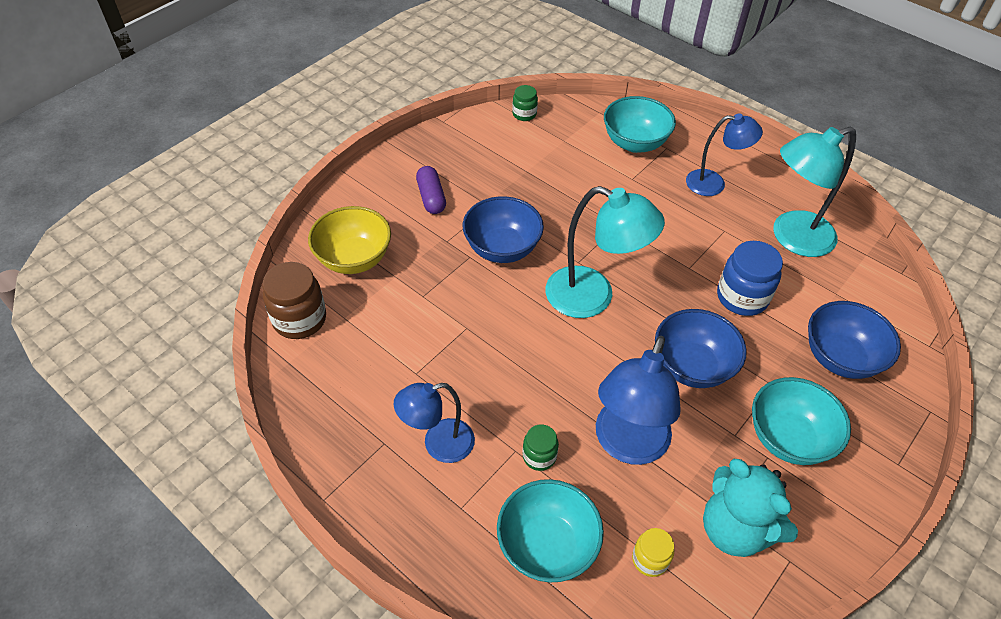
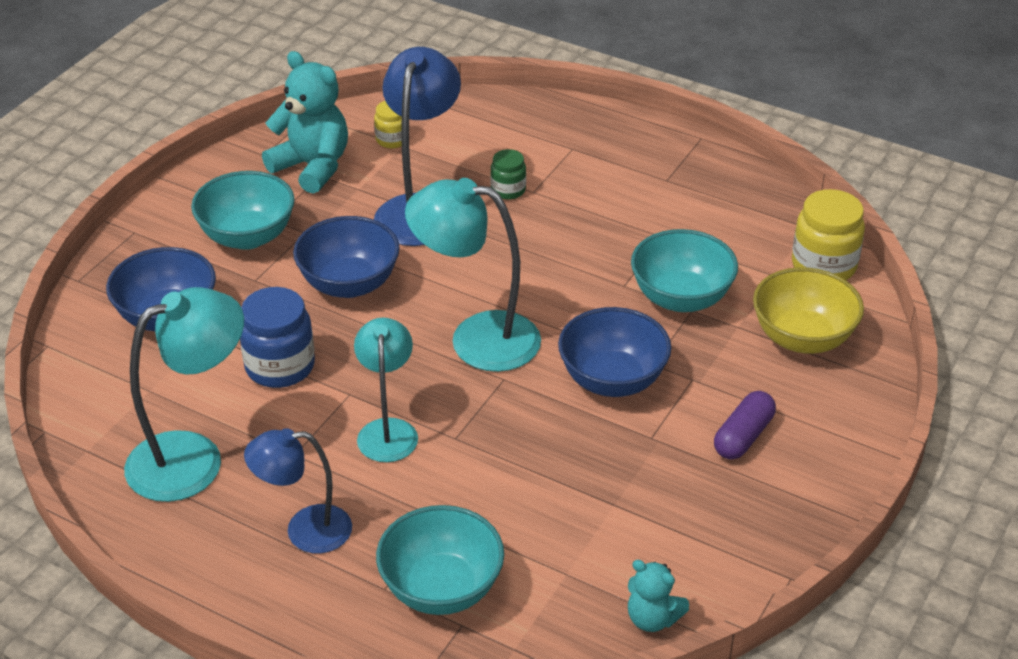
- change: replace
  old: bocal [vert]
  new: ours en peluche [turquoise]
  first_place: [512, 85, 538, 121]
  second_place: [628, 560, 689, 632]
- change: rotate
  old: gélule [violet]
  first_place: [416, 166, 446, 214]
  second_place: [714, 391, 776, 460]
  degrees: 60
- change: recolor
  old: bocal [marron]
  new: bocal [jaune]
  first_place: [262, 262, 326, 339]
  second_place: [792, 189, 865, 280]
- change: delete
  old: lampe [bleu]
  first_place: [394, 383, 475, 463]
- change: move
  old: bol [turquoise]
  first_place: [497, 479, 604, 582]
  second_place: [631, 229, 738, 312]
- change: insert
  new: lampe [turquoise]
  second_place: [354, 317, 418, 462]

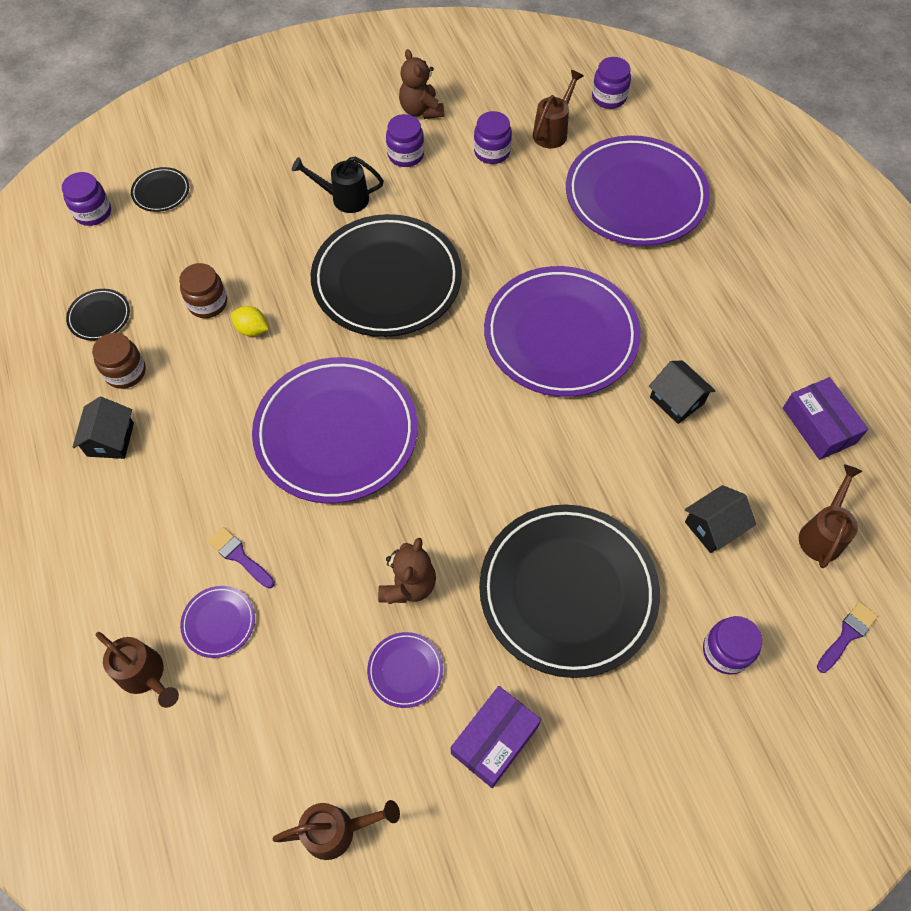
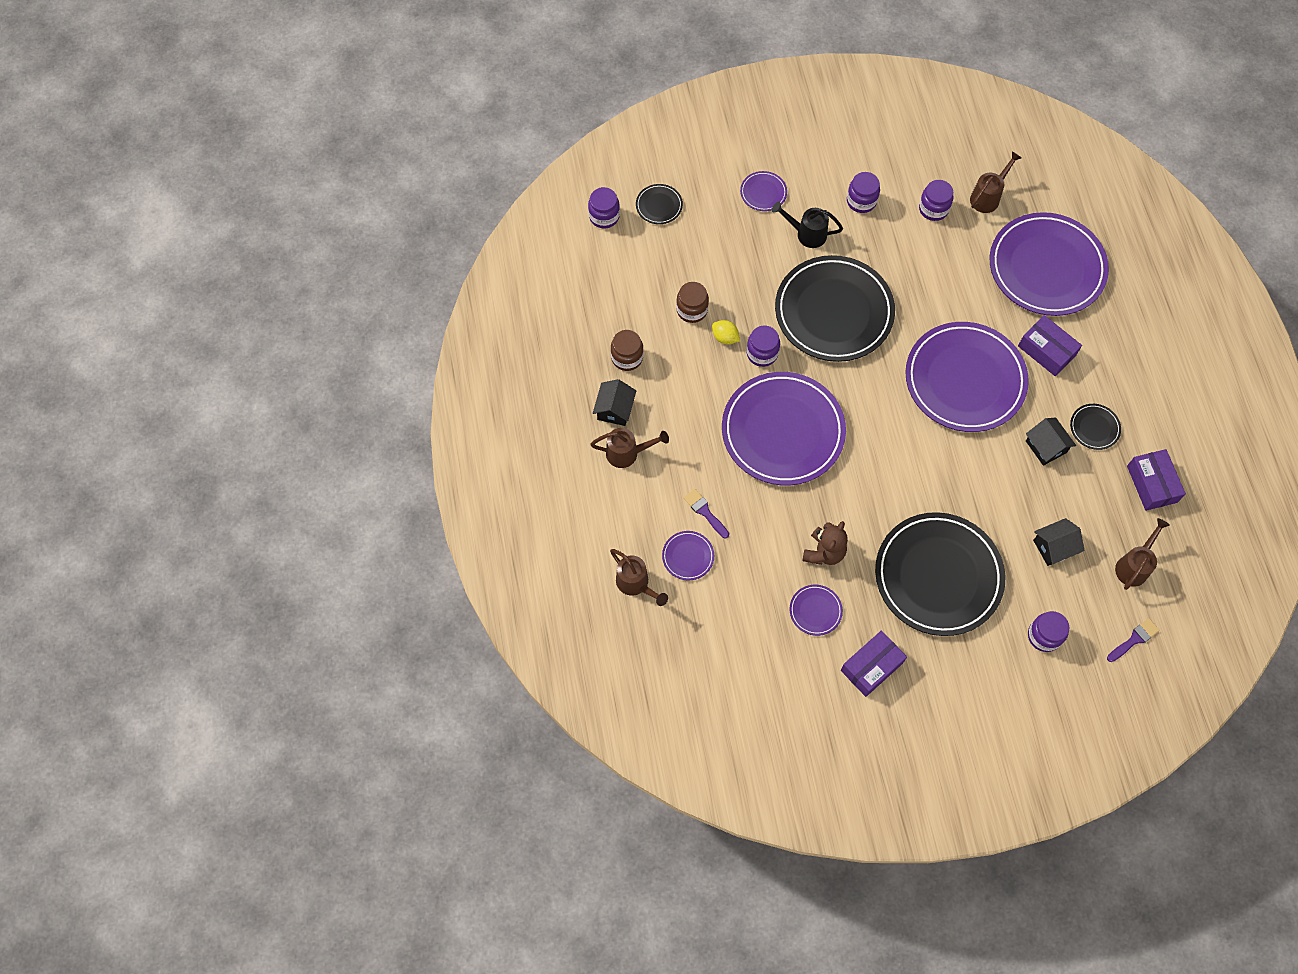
- change: delete
  old: ours en peluche [marron]
  first_place: [399, 49, 444, 119]
- change: move
  old: bocal [violet]
  first_place: [592, 57, 631, 109]
  second_place: [747, 326, 780, 367]
- change: move
  old: assiette [noir]
  first_place: [66, 289, 130, 341]
  second_place: [1070, 404, 1121, 450]
- change: move
  old: arrosoir [marron]
  first_place: [273, 800, 400, 860]
  second_place: [590, 428, 669, 468]
- change: insert
  new: assiette [violet]
  second_place: [740, 171, 787, 211]
- change: insert
  new: boîte [violet]
  second_place: [1018, 315, 1082, 376]

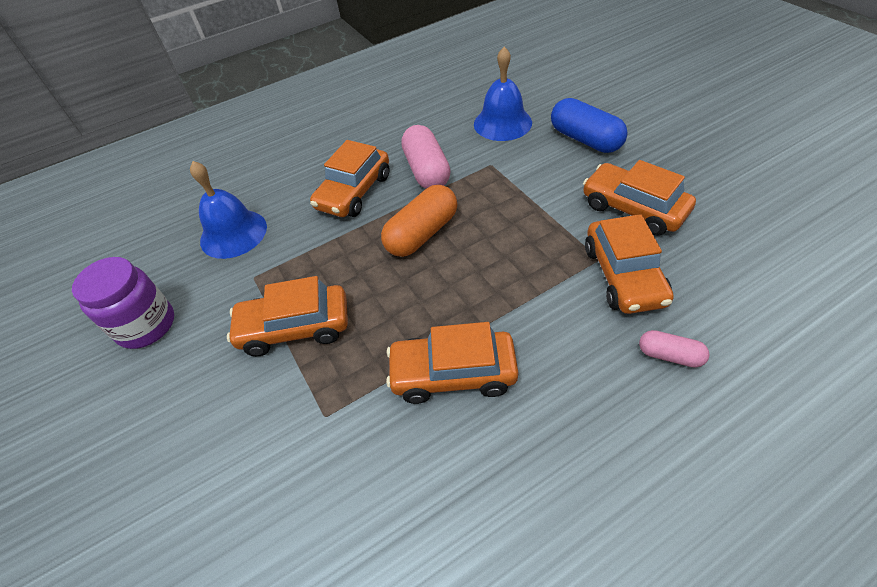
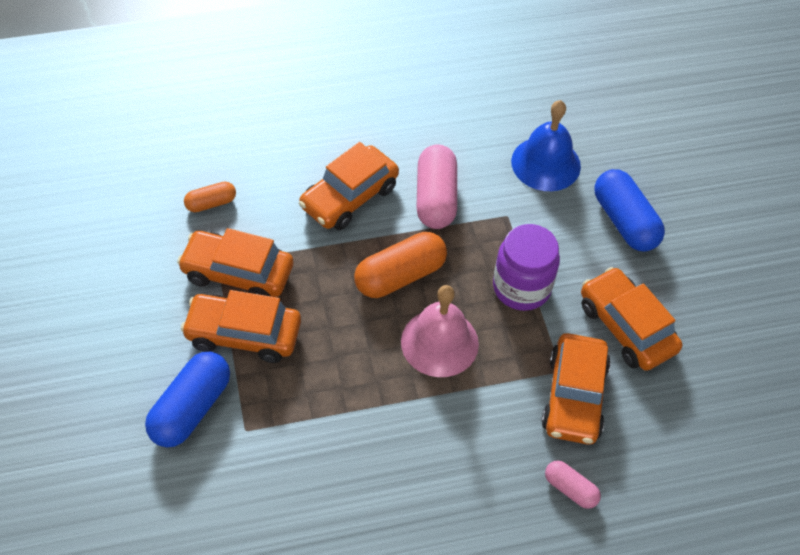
- change: replace
  old: cloche [bleu]
  new: gélule [orange]
  first_place: [190, 161, 267, 259]
  second_place: [184, 182, 236, 212]
- change: move
  old: bocal [violet]
  first_place: [72, 257, 174, 349]
  second_place: [493, 224, 560, 311]
- change: move
  old: voiture [orange]
  first_place: [386, 322, 519, 404]
  second_place: [177, 228, 293, 297]
- change: insert
  new: cloche [rose]
  second_place: [401, 285, 479, 377]
- change: insert
  new: gélule [bleu]
  second_place: [145, 352, 230, 447]

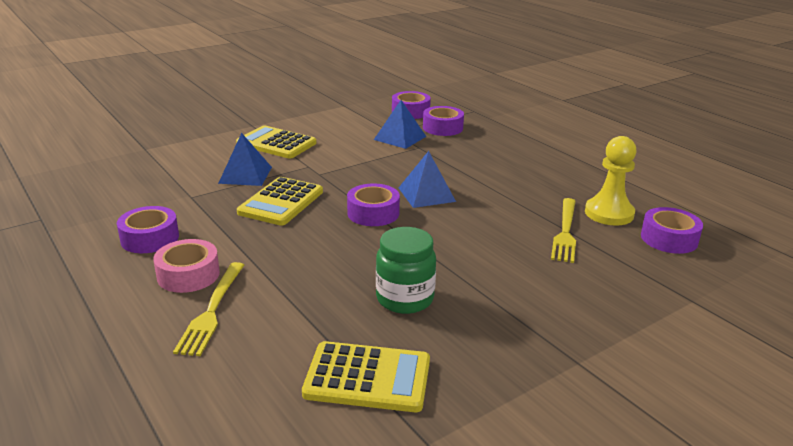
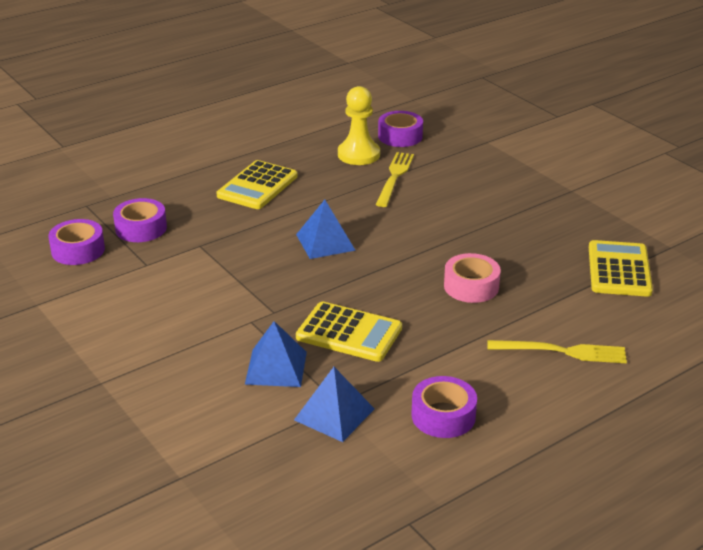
- change: move
  old: pyramide [bleu]
  first_place: [374, 100, 426, 149]
  second_place: [294, 367, 375, 442]
- change: move
  old: calculatrice [jaune]
  first_place: [236, 125, 316, 159]
  second_place: [216, 160, 298, 209]
- change: delete
  old: ruban adhésif [violet]
  first_place: [347, 183, 400, 226]
- change: rotate
  old: fourchette [jaune]
  first_place: [551, 198, 576, 263]
  second_place: [376, 152, 414, 207]
  degrees: -90
- change: delete
  old: bocal [vert]
  first_place: [376, 227, 436, 314]
- change: move
  old: ruban adhésif [rose]
  first_place: [153, 239, 220, 293]
  second_place: [444, 253, 501, 303]

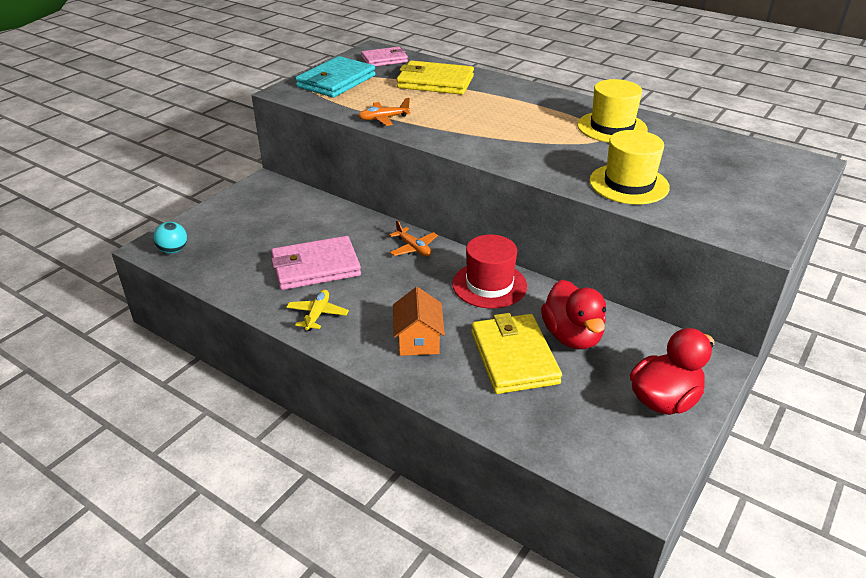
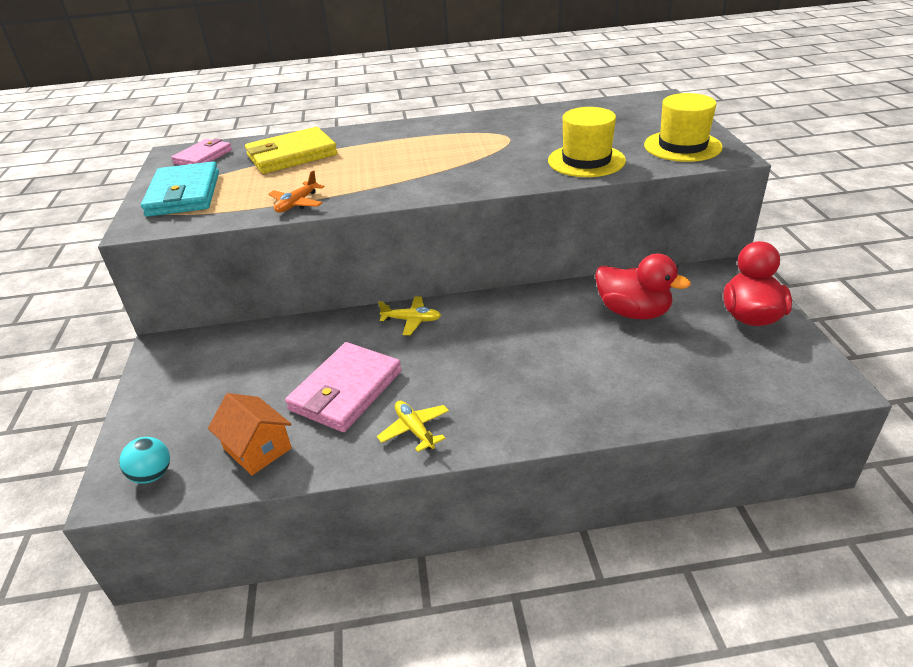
- change: move
  old: chapeau [jaune]
  first_place: [577, 79, 648, 142]
  second_place: [644, 93, 723, 162]
- change: recolor
  old: avion [orange]
  new: avion [jaune]
  first_place: [389, 220, 438, 256]
  second_place: [378, 296, 441, 335]
- change: delete
  old: chapeau [rouge]
  first_place: [452, 234, 527, 309]
- change: move
  old: maison [orange]
  first_place: [393, 287, 445, 356]
  second_place: [208, 393, 292, 475]
- change: delete
  old: portefeuille [jaune]
  first_place: [471, 313, 562, 394]

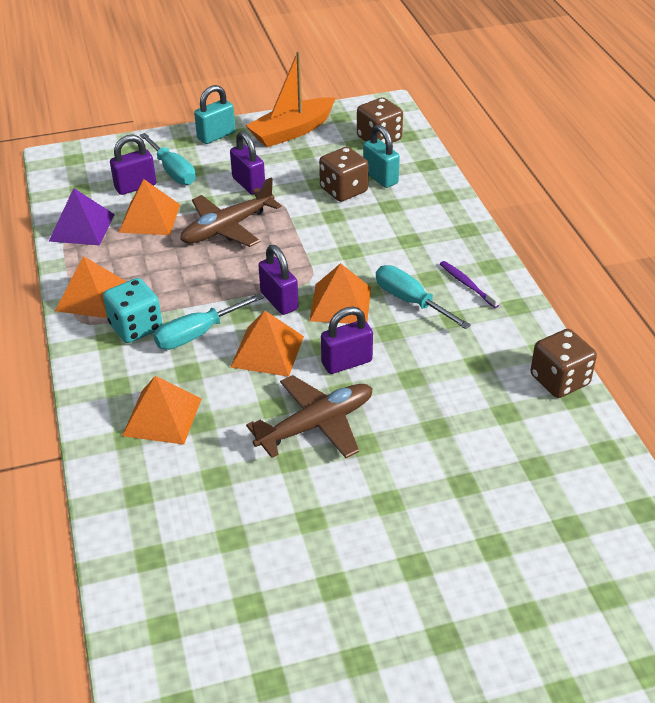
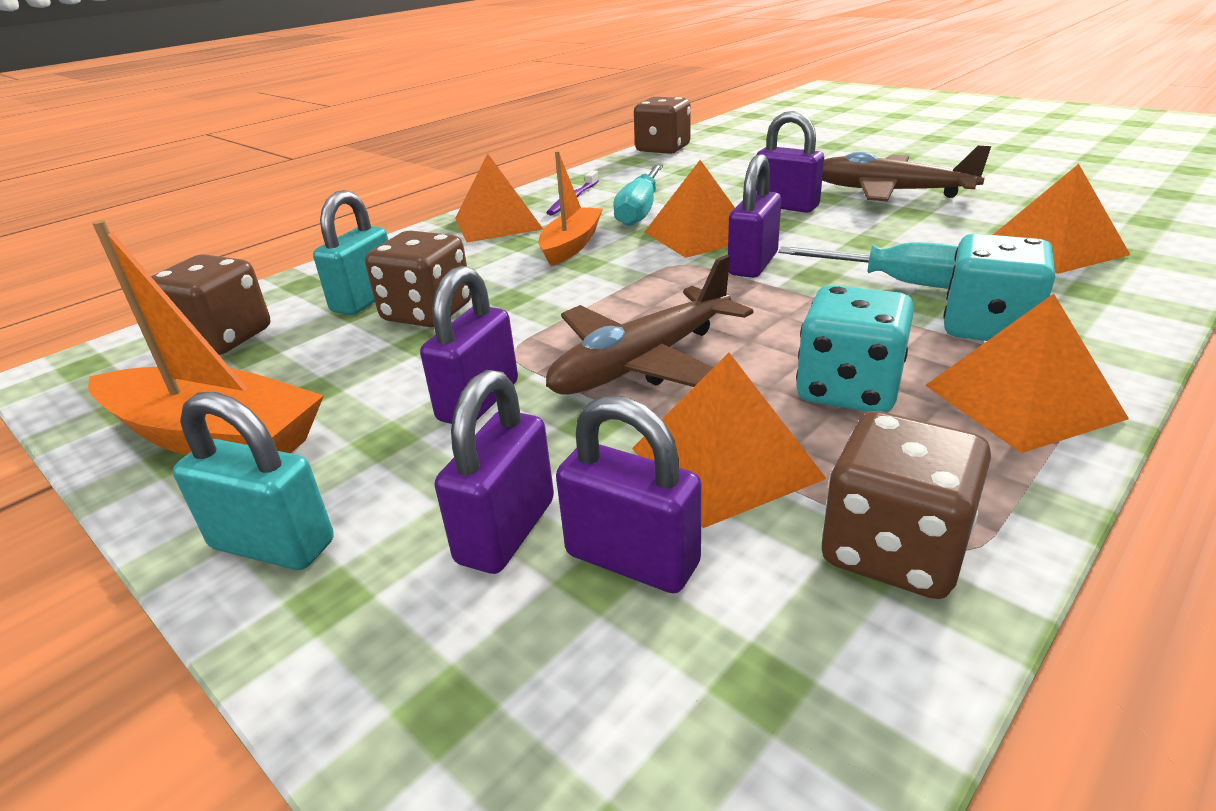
- change: replace
  old: tournevis [turquoise]
  new: cadenas [violet]
  first_place: [140, 133, 196, 185]
  second_place: [435, 370, 554, 574]
- change: rotate
  old: avion [marron]
  first_place: [180, 178, 282, 247]
  second_place: [546, 255, 753, 395]
  degrees: 120
- change: replace
  old: pyramide [violet]
  new: dé [marron]
  first_place: [49, 188, 115, 246]
  second_place: [822, 411, 991, 599]
- change: move
  old: pyramide [orange]
  first_place: [231, 311, 304, 377]
  second_place: [455, 154, 543, 243]
- change: insert
  new: bateau [orange]
  second_place: [539, 151, 603, 266]
- change: insert
  new: dé [turquoise]
  second_place: [796, 285, 914, 413]

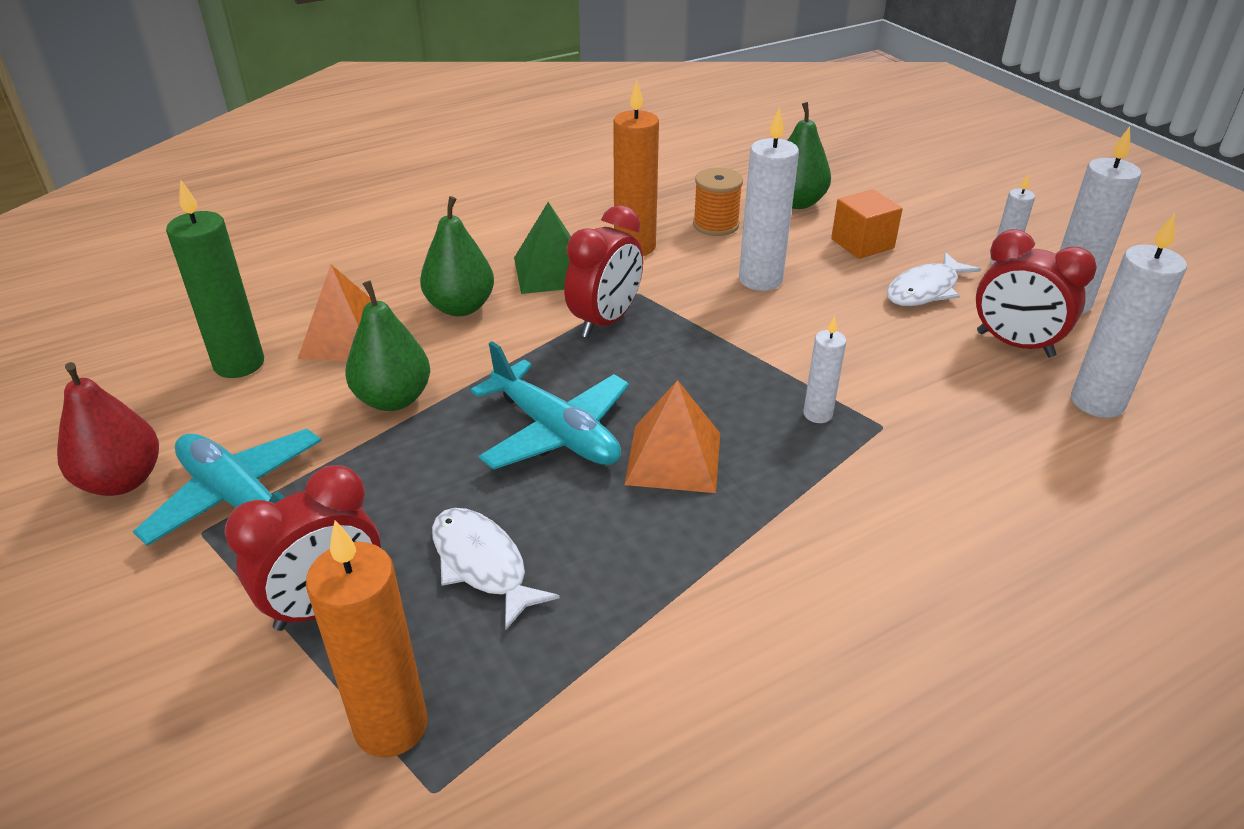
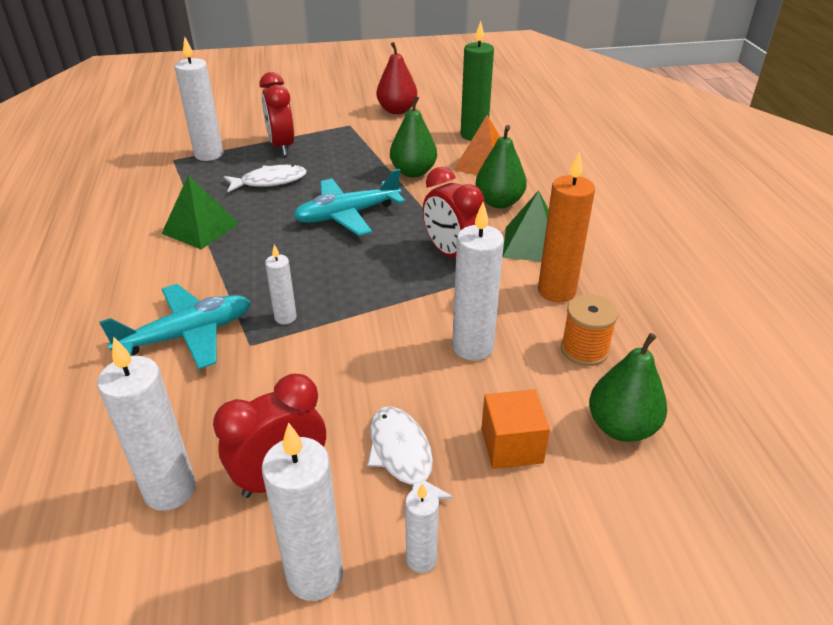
- change: delete
  old: pyramide [orange]
  first_place: [625, 380, 720, 493]
- change: move
  old: avion [turquoise]
  first_place: [133, 429, 322, 546]
  second_place: [99, 284, 251, 370]
- change: recolor
  old: bougie [orange]
  new: bougie [blanc]
  first_place: [306, 520, 428, 757]
  second_place: [175, 36, 223, 161]
- change: insert
  new: pyramide [vert]
  second_place: [161, 175, 239, 250]

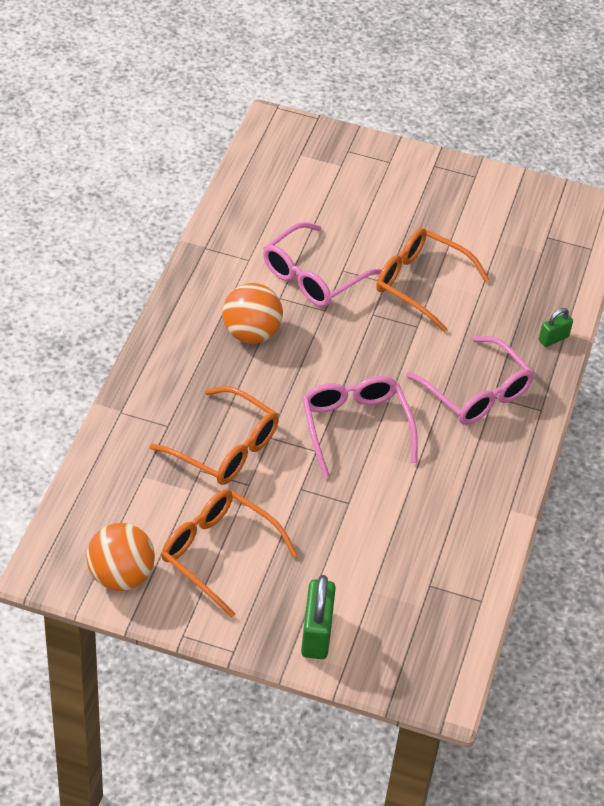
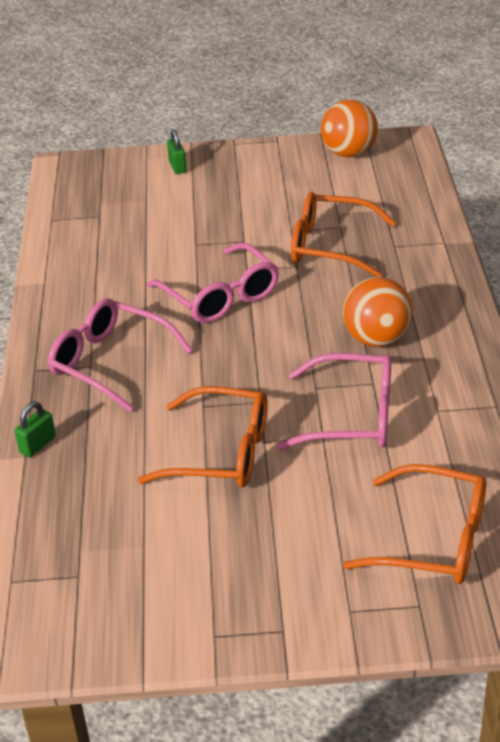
- change: rotate
  old: lunettes [rose]
  first_place: [263, 222, 382, 307]
  second_place: [277, 353, 391, 450]
  degrees: 75
- change: move
  old: lunettes [orange]
  first_place: [161, 489, 298, 618]
  second_place: [343, 464, 487, 584]
- change: resize
  old: cadenas [vert]
  first_place: [301, 575, 336, 659]
  second_place: [167, 129, 187, 174]
  factor: 0.58

